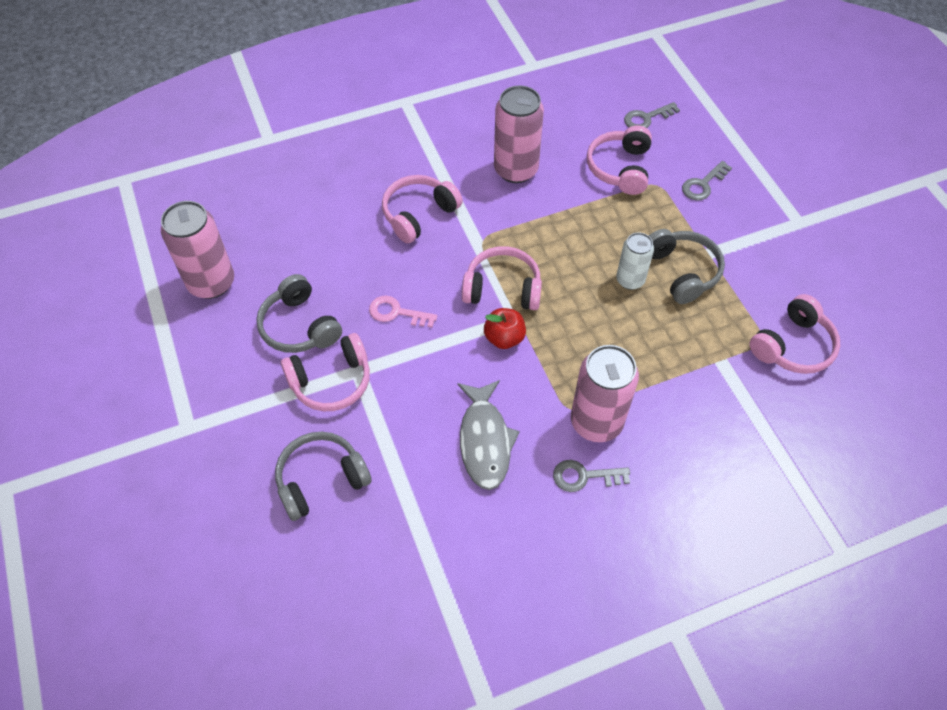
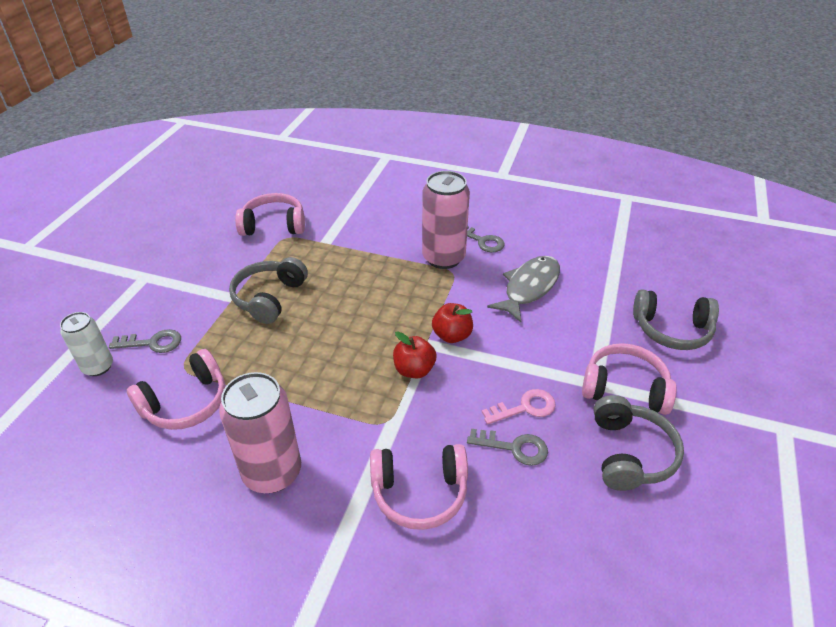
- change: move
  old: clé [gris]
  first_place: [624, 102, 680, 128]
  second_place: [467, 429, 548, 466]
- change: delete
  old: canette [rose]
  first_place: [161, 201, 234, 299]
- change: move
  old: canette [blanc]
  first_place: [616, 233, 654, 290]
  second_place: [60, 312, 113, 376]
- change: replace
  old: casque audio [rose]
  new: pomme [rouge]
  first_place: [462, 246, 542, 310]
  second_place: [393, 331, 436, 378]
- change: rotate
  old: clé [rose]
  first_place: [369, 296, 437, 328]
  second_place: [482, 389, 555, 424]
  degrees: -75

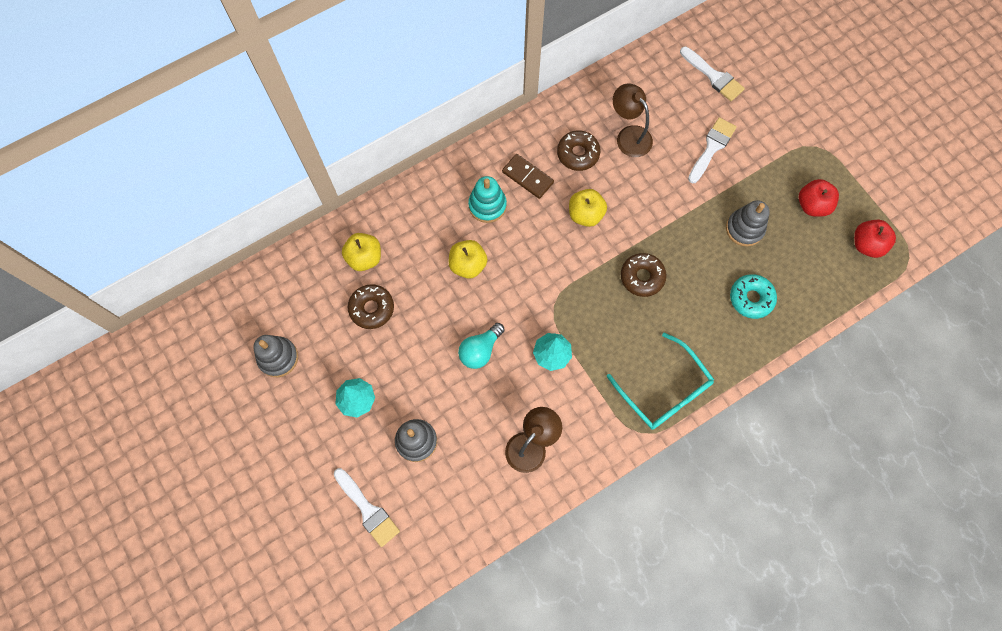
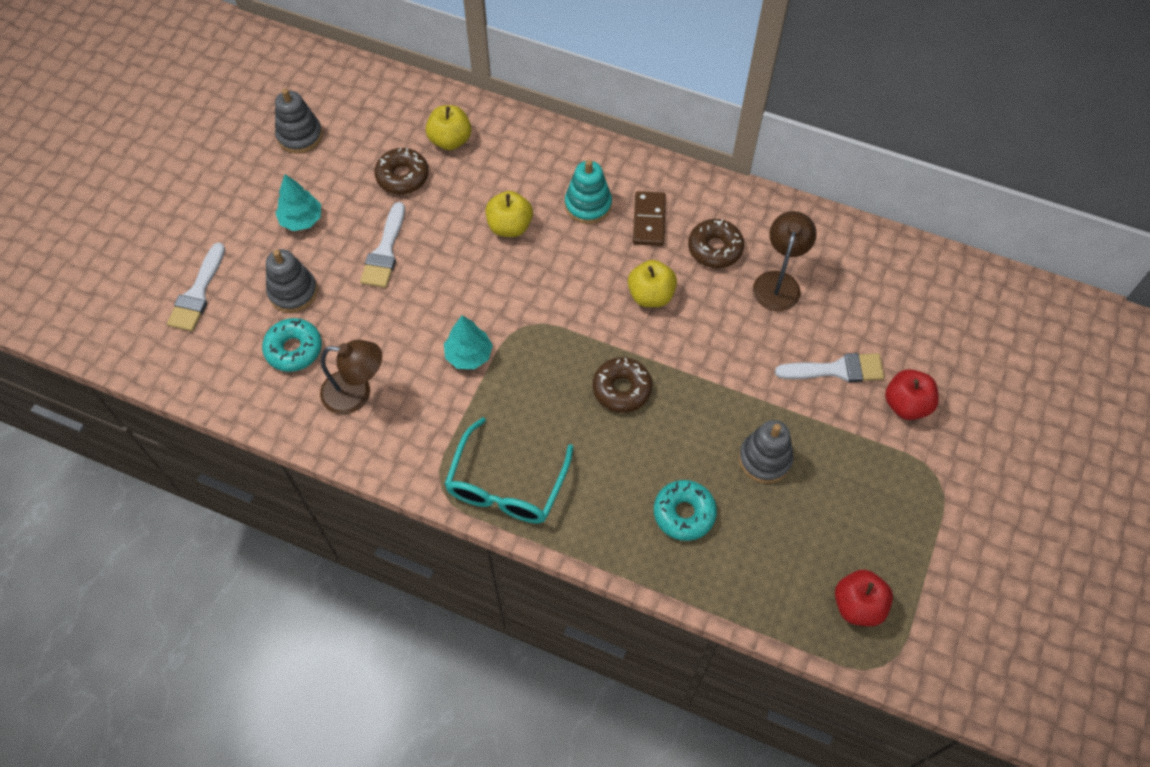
- change: move
  old: pinceau [blanc]
  first_place: [680, 46, 745, 101]
  second_place: [360, 202, 405, 288]
- change: move
  old: pomme [rouge]
  first_place: [799, 179, 839, 217]
  second_place: [885, 369, 939, 420]
- change: delete
  old: ampoule [turquoise]
  first_place: [458, 323, 505, 369]
- change: insert
  new: beignet [turquoise]
  second_place: [262, 318, 322, 372]

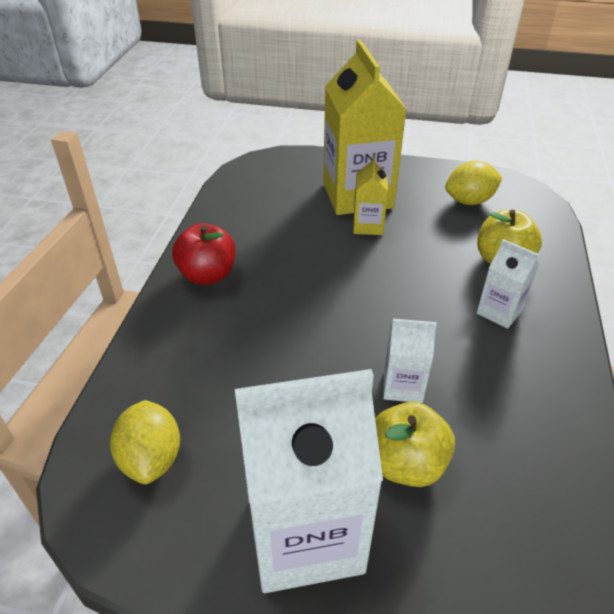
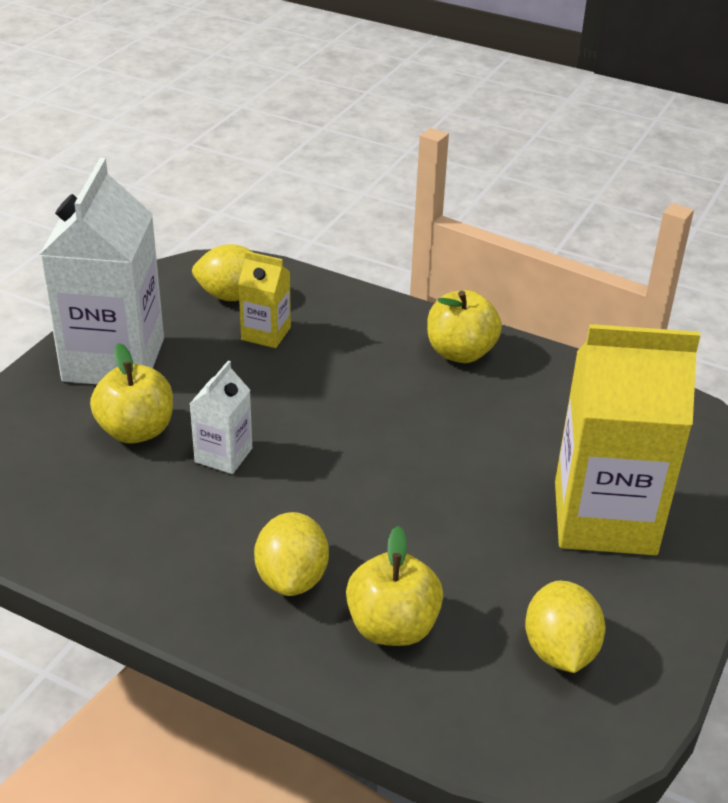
- change: move
  old: brique de lait [jaune]
  first_place: [353, 155, 388, 235]
  second_place: [238, 251, 291, 348]
- change: recolor
  old: pomme [rouge]
  new: pomme [jaune]
  first_place: [172, 223, 236, 285]
  second_place: [427, 290, 502, 363]
- change: replace
  old: brique de lait [blanc]
  new: citron [jaune]
  first_place: [477, 239, 539, 329]
  second_place: [254, 512, 329, 596]

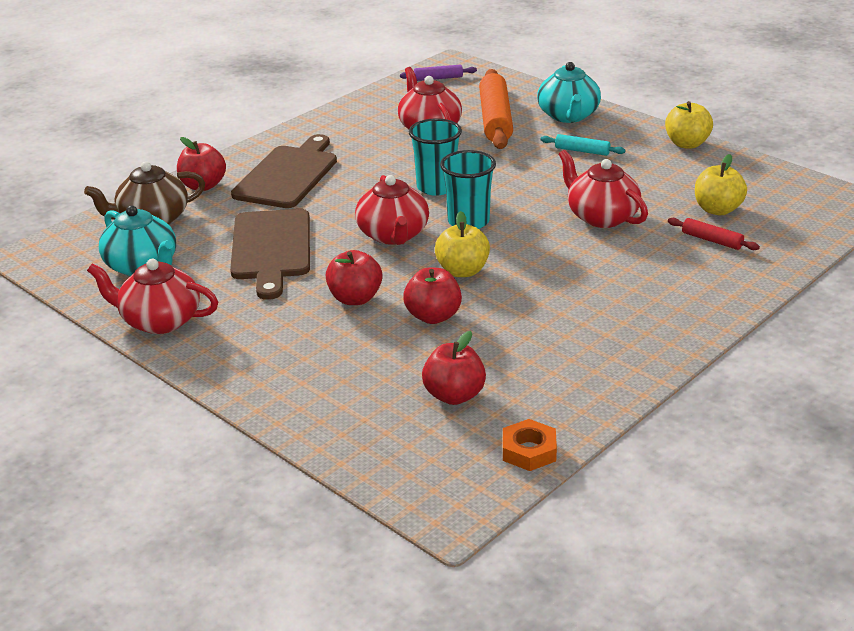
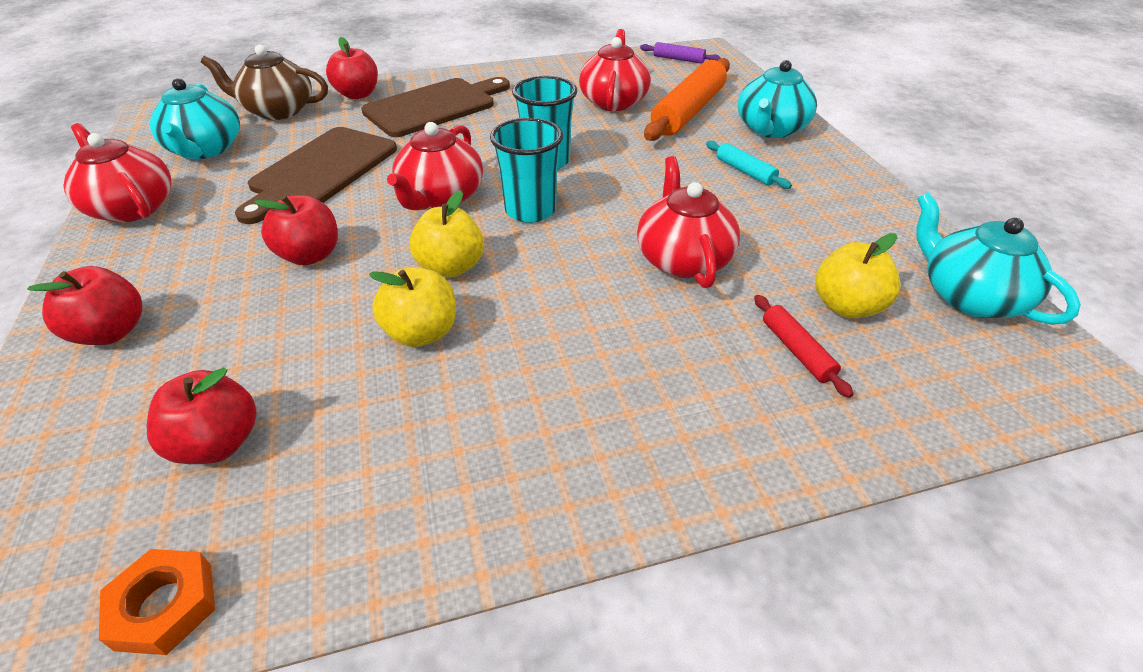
- change: move
  old: pomme [jaune]
  first_place: [665, 101, 713, 149]
  second_place: [369, 267, 456, 347]
- change: move
  old: pomme [rouge]
  first_place: [403, 267, 462, 324]
  second_place: [27, 266, 142, 345]
- change: insert
  new: théière [turquoise]
  second_place: [916, 192, 1081, 325]

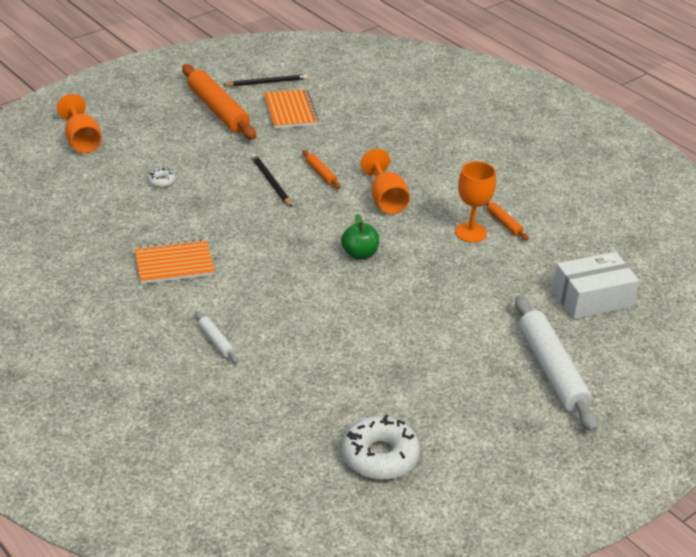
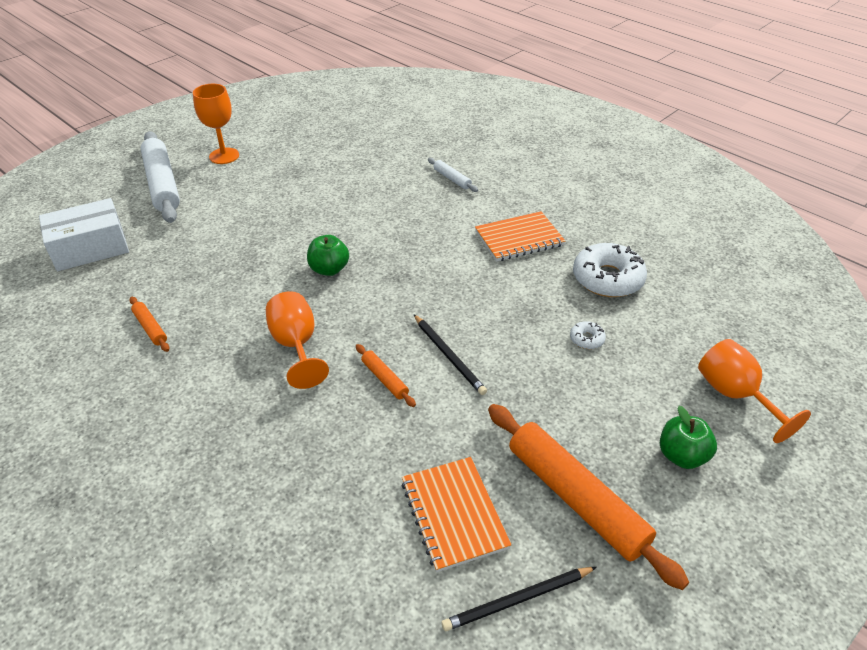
- change: move
  old: verre à pied [orange]
  first_place: [455, 161, 496, 243]
  second_place: [193, 84, 239, 164]
- change: move
  old: beignet [blanc]
  first_place: [342, 414, 420, 480]
  second_place: [573, 243, 647, 297]
- change: insert
  new: pomme [vert]
  second_place: [660, 406, 717, 469]

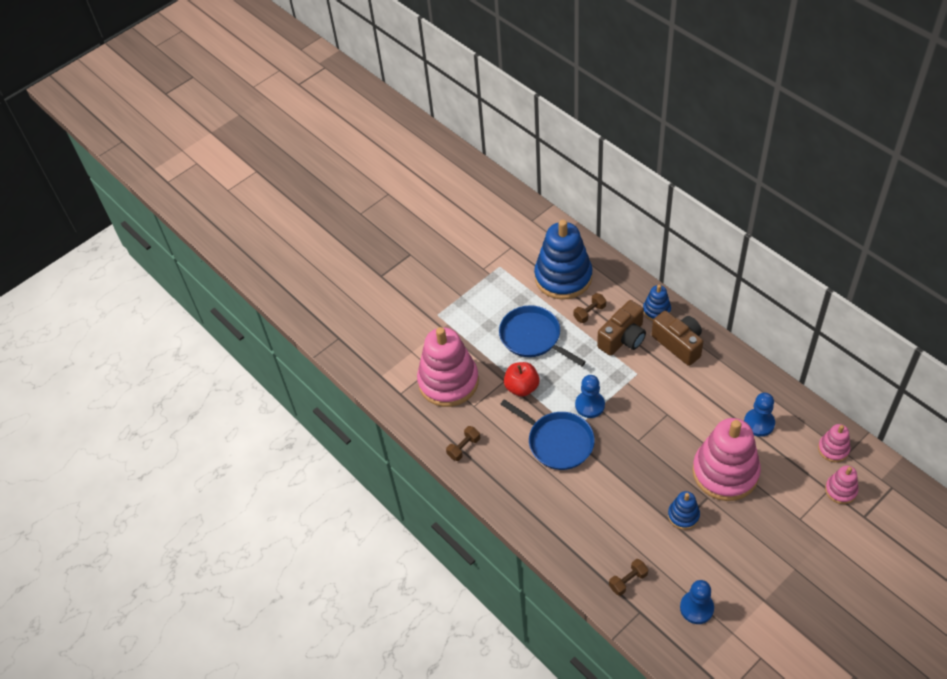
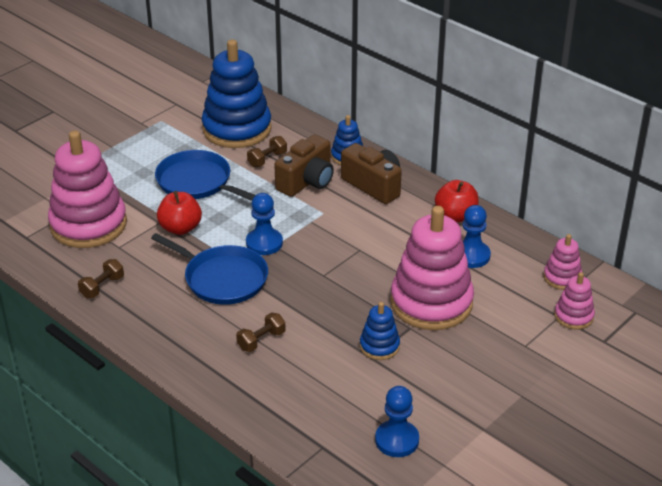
- change: move
  old: haltère [marron]
  first_place: [609, 559, 648, 596]
  second_place: [236, 313, 286, 352]
- change: insert
  new: pomme [rouge]
  second_place: [435, 180, 479, 223]

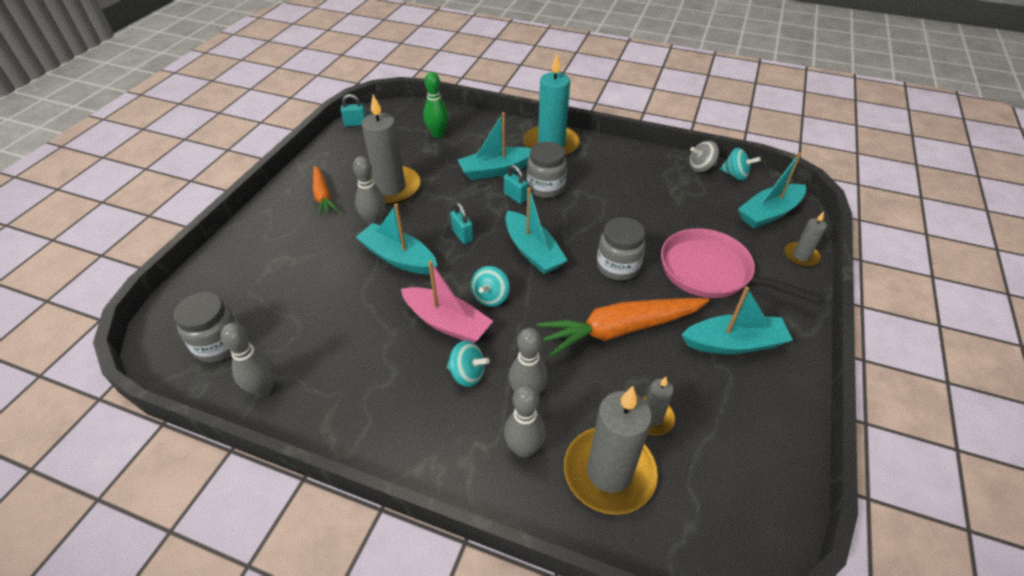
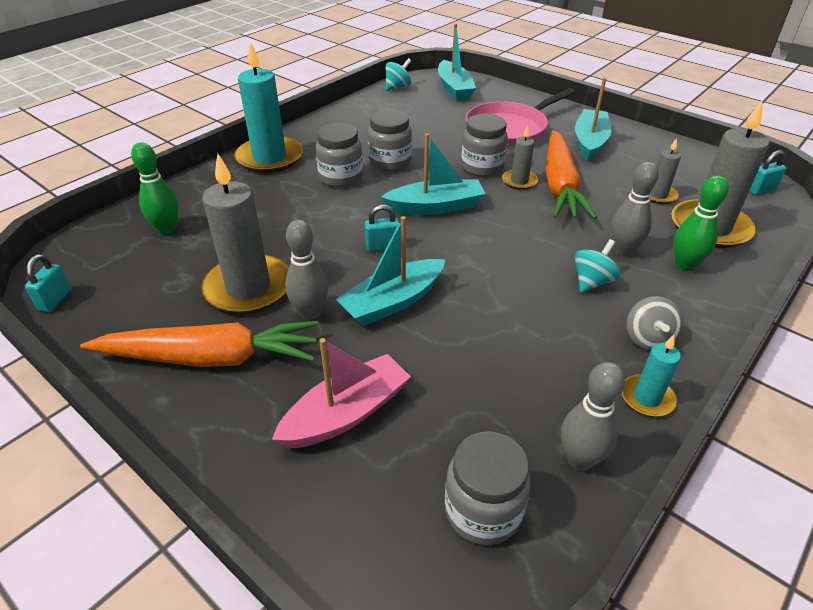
- change: delete
  old: bateau [turquoise]
  first_place: [458, 112, 531, 180]
- change: move
  old: toupie [gris]
  first_place: [689, 141, 719, 172]
  second_place: [627, 296, 683, 350]
- change: move
  old: cadenas [turquoise]
  first_place: [504, 165, 528, 204]
  second_place: [749, 150, 786, 195]
- change: resize
  old: carotte [orange]
  first_place: [313, 166, 339, 216]
  second_place: [80, 321, 318, 367]
  factor: 1.76
- change: move
  old: bougie [gris]
  first_place: [785, 212, 827, 267]
  second_place: [502, 125, 538, 190]
- change: move
  old: bateau [rose]
  first_place: [401, 260, 493, 343]
  second_place: [272, 338, 411, 448]
- change: delete
  old: toupie [turquoise]
  first_place: [471, 266, 510, 307]
- change: recolor
  old: quille [gris]
  new: quille [vert]
  first_place: [504, 385, 546, 458]
  second_place: [673, 175, 729, 271]
- change: insert
  new: bocal [gris]
  second_place: [368, 109, 412, 172]
- change: insert
  new: bougie [turquoise]
  second_place: [622, 335, 681, 417]

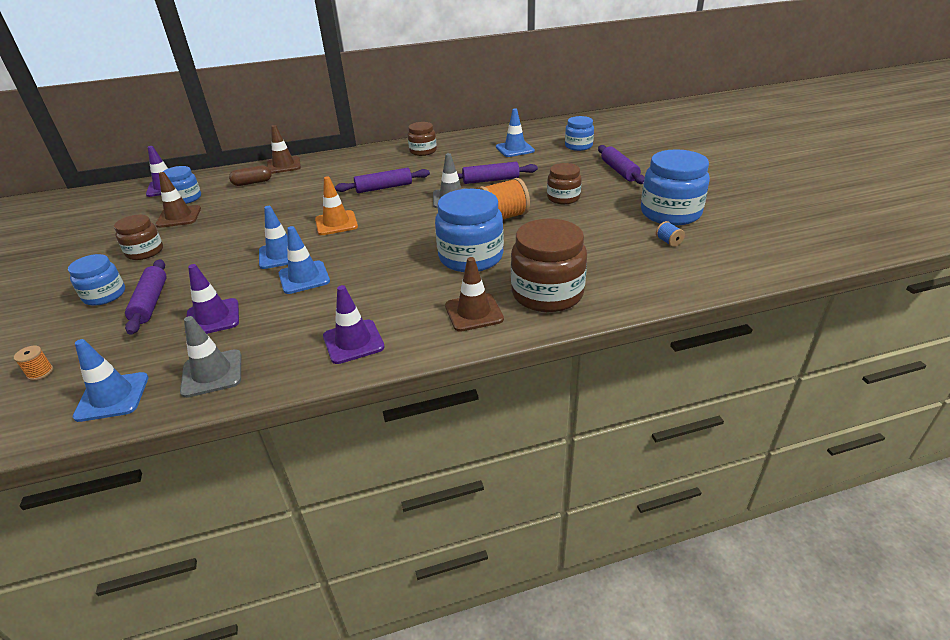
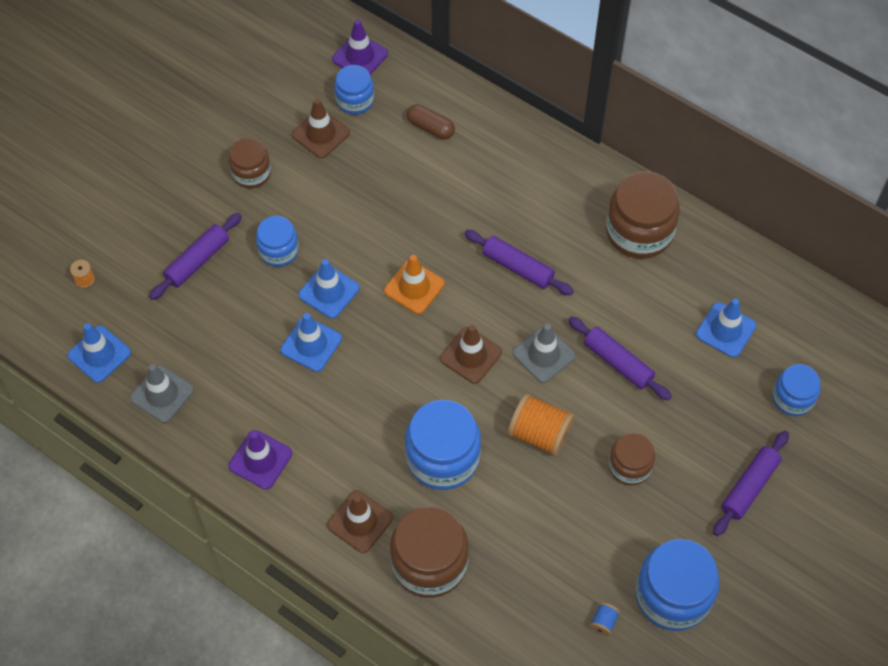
- change: resize
  old: bocal [marron]
  first_place: [408, 122, 437, 156]
  second_place: [606, 171, 680, 259]
  factor: 1.7
- change: move
  old: cône de chantier [marron]
  first_place: [267, 125, 301, 174]
  second_place: [440, 324, 502, 384]
- change: move
  old: bocal [bleu]
  first_place: [68, 254, 125, 306]
  second_place: [256, 216, 299, 267]
- change: delete
  old: cône de chantier [violet]
  first_place: [185, 264, 239, 334]

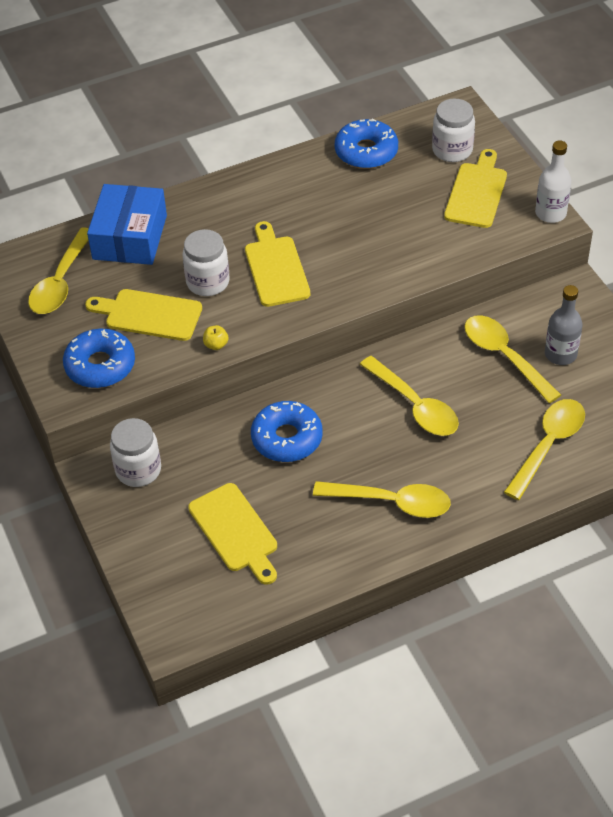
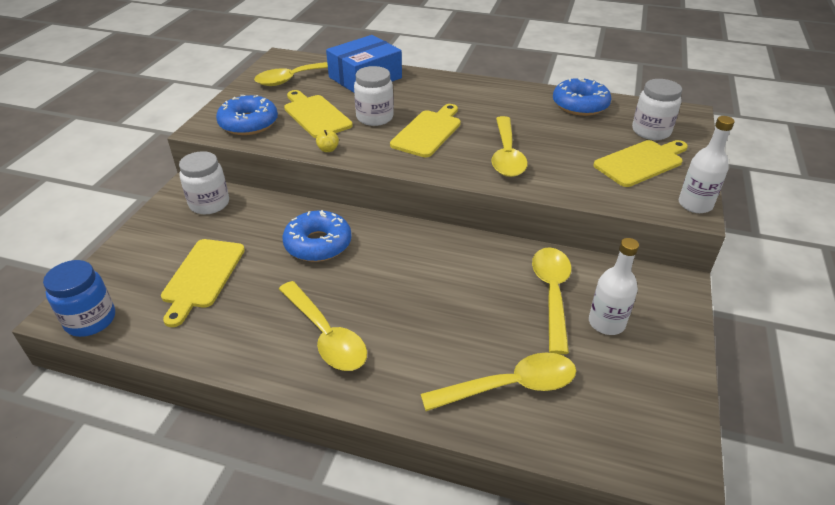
- change: recolor
  old: bouteille [gris]
  new: bouteille [blanc]
  first_place: [545, 285, 583, 365]
  second_place: [589, 238, 639, 335]
- change: move
  old: cuillère [jaune]
  first_place: [360, 356, 459, 436]
  second_place: [491, 116, 528, 177]
- change: insert
  new: bocal [bleu]
  second_place: [43, 260, 115, 337]

